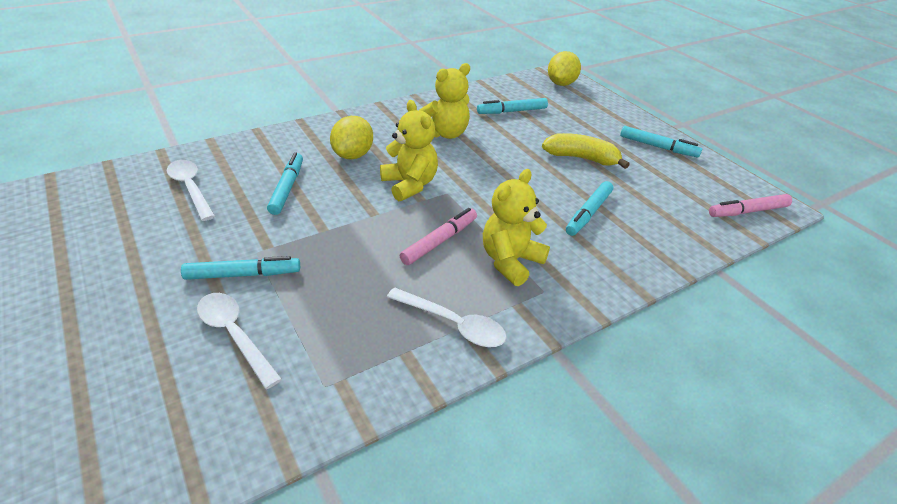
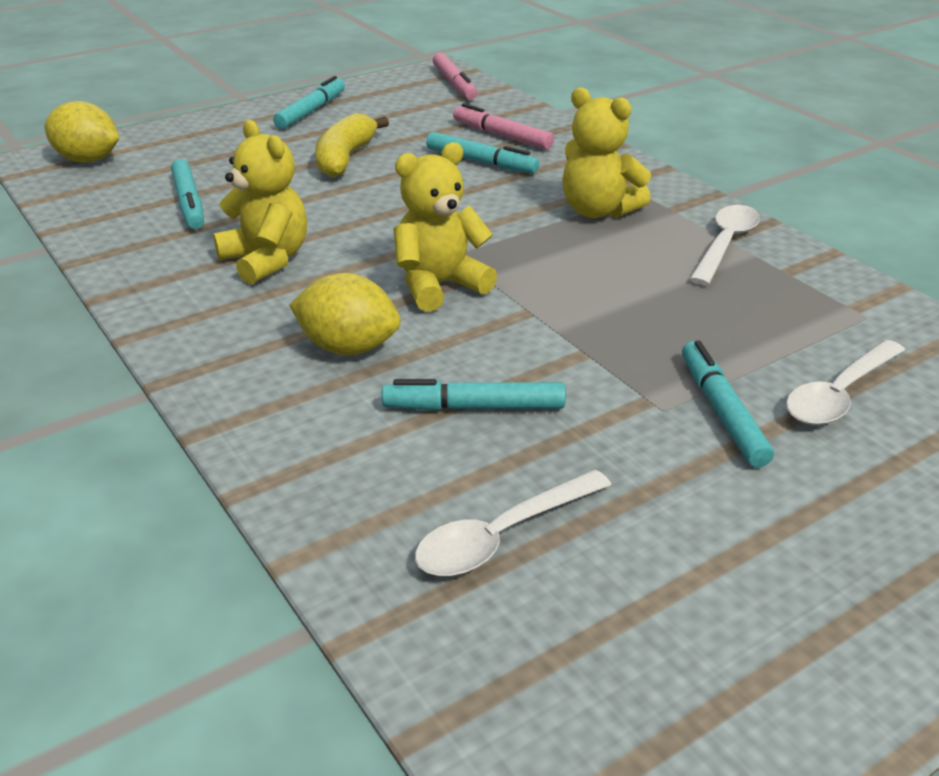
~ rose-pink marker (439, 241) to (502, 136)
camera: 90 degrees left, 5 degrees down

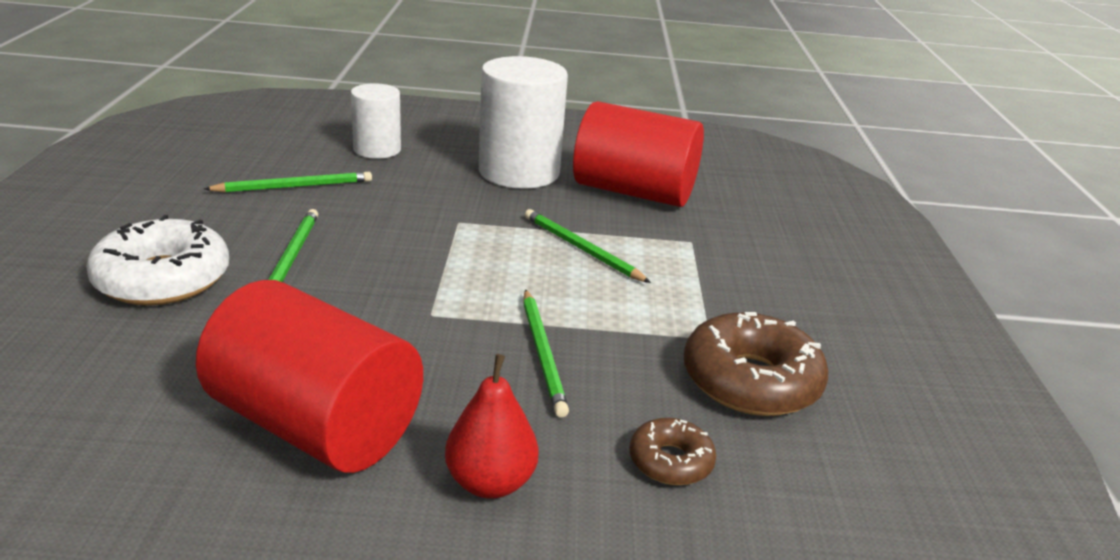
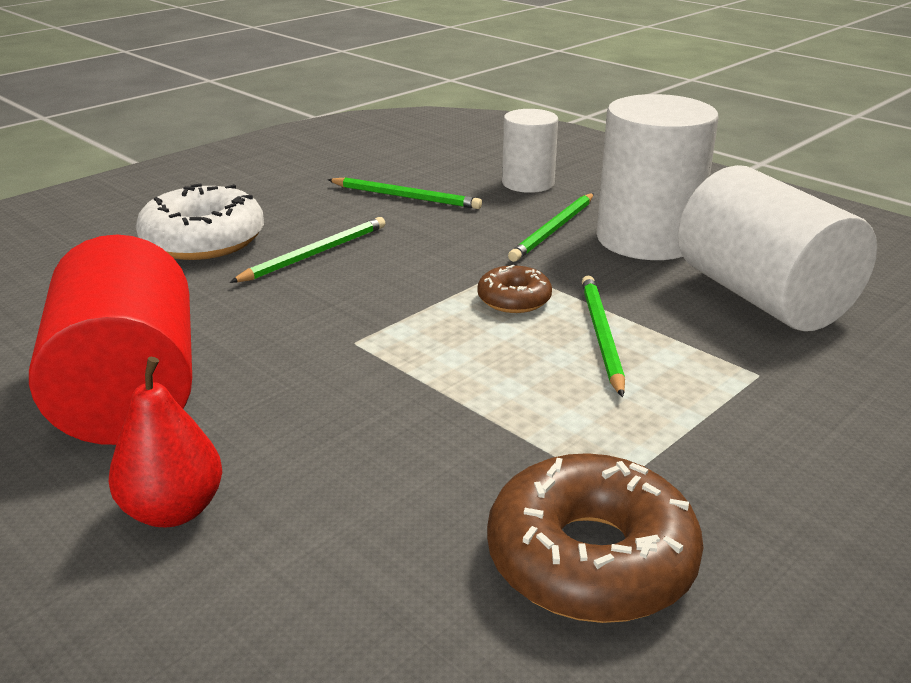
~ scarlet solid cylinder (633, 192) to pure white solid cylinder (762, 297)
~ green pencil (542, 354) to (553, 230)
~ russet glazed donut (670, 461) to (514, 299)
camera: 45 degrees right, 0 degrees up

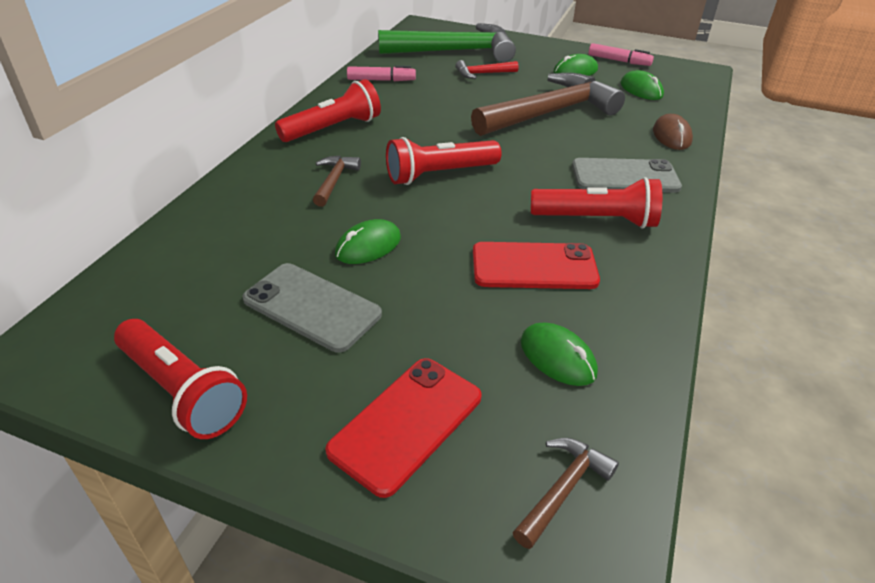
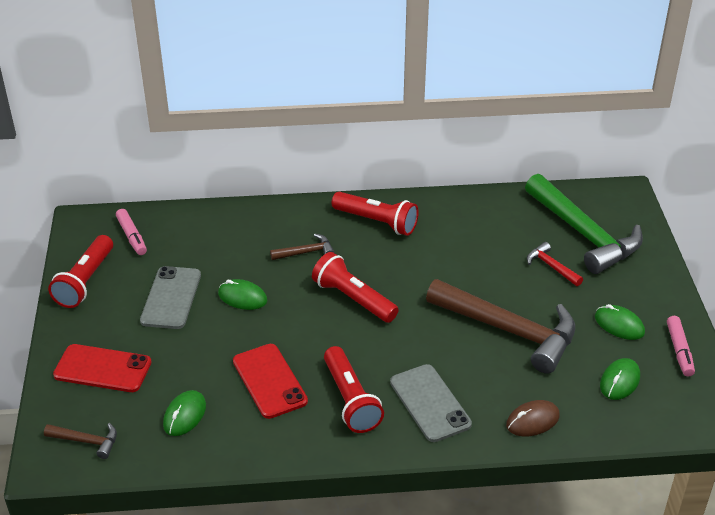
~ rose-pink marker (381, 80) to (132, 236)
camera: 65 degrees right, 0 degrees up

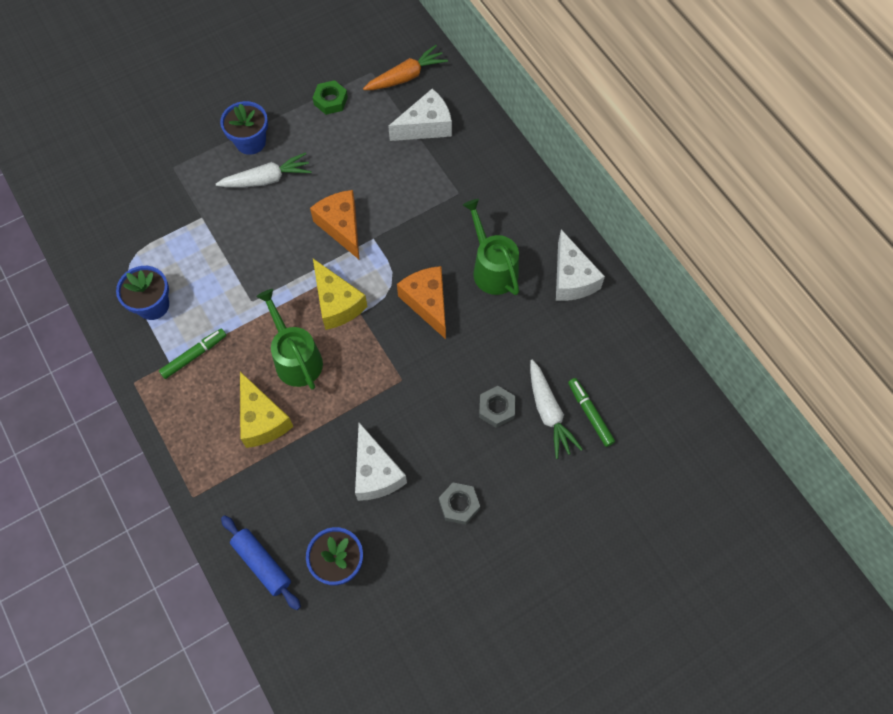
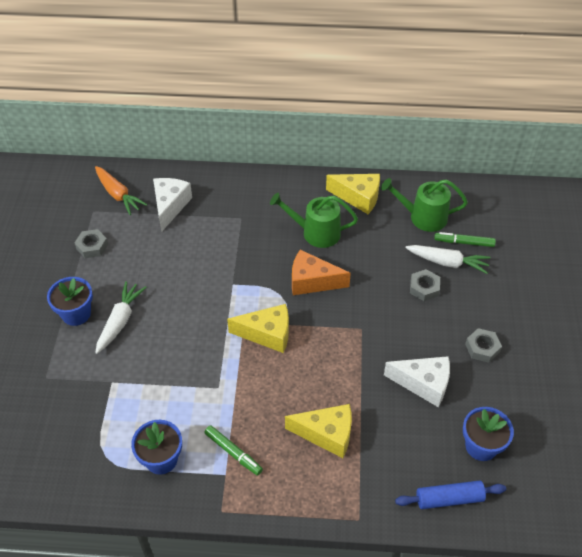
~ orange toy carrot (406, 77) = (118, 195) 135 degrees clockwise
~ green hex nut (330, 100) to gray hex nut (92, 246)
- orange cheese (341, 227)
~ pure white cheese (572, 278) to golden cheese (358, 197)
~ green watering can (296, 358) to (423, 217)
~ green marker (194, 355) = (233, 452) 135 degrees clockwise
camera: 55 degrees left, 15 degrees down

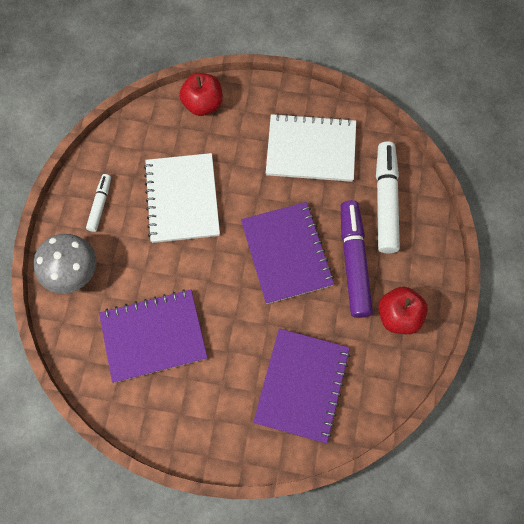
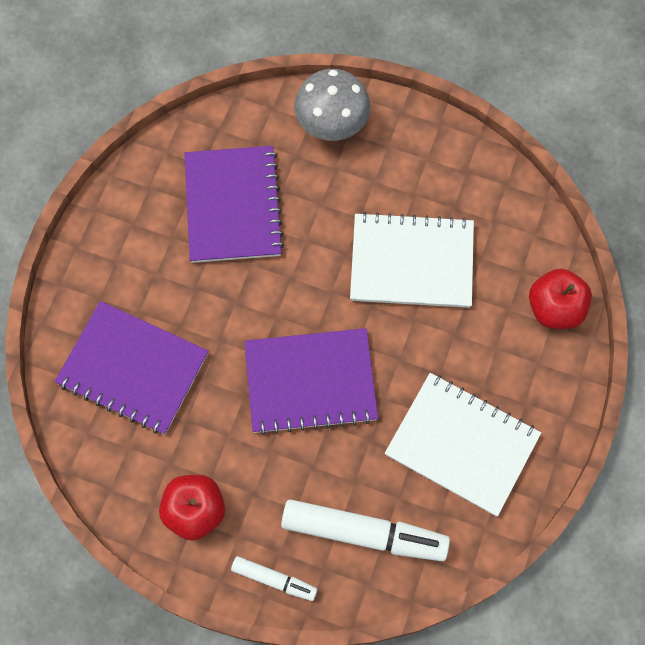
~ pure white notepad (311, 149) = (462, 444) 75 degrees counterclockwise
~ pure white marker (100, 205) to (274, 580)
- purple marker (354, 262)
camera: 100 degrees right, 0 degrees up

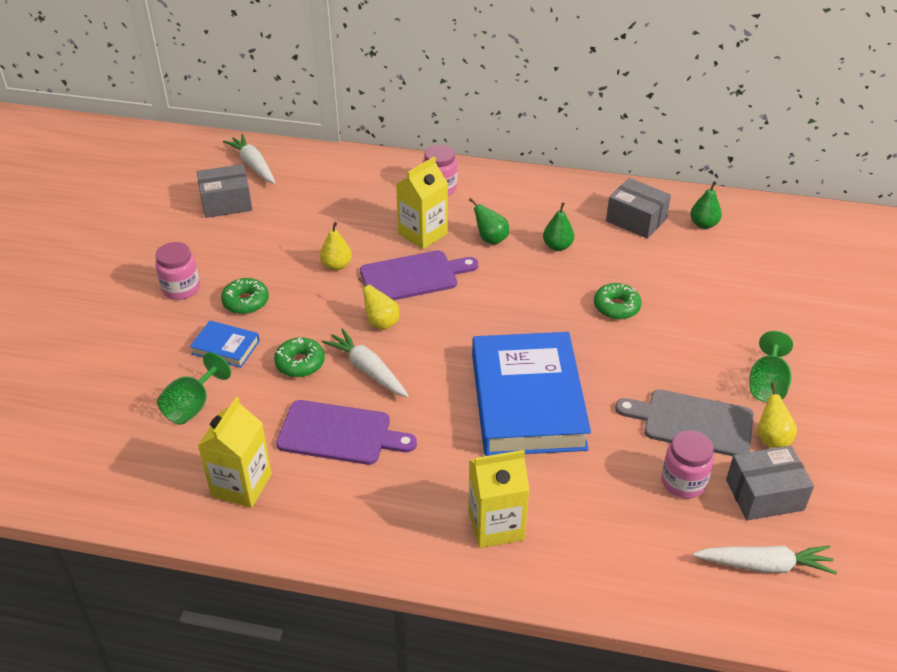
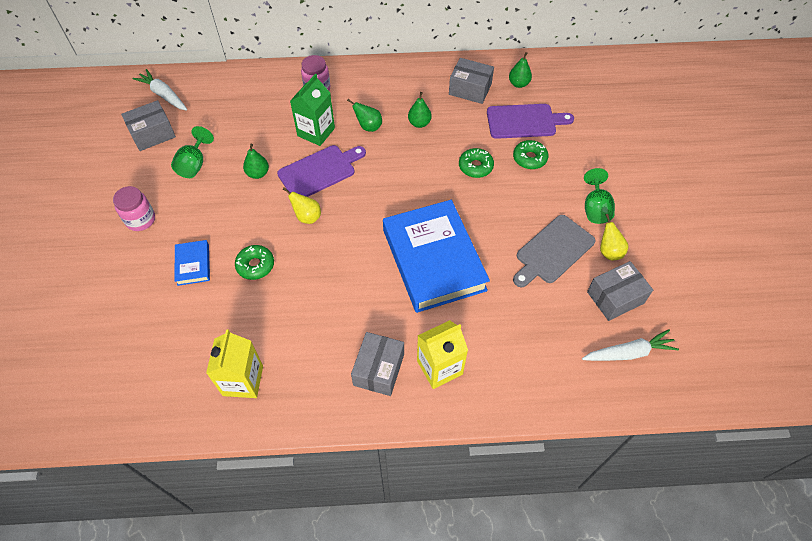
~ golden milk carton (423, 234) to green milk carton (316, 132)
~ golden toy pear (336, 265) to green toy pear (258, 173)
~ green glazed donut (246, 302) to (529, 158)
~ cobalt book (225, 347) = (193, 264) 75 degrees clockwise
- pure white toy carrot (367, 370)
~ green wine glass (192, 406) to (194, 164)
~ gray chopping board (692, 423) = (553, 251) 45 degrees counterclockwise
~ purple chopping board (340, 433) to (524, 121)
- rose-pink preserve jar (683, 482)
+ gray package (379, 369)
camera: 15 degrees left, 15 degrees up

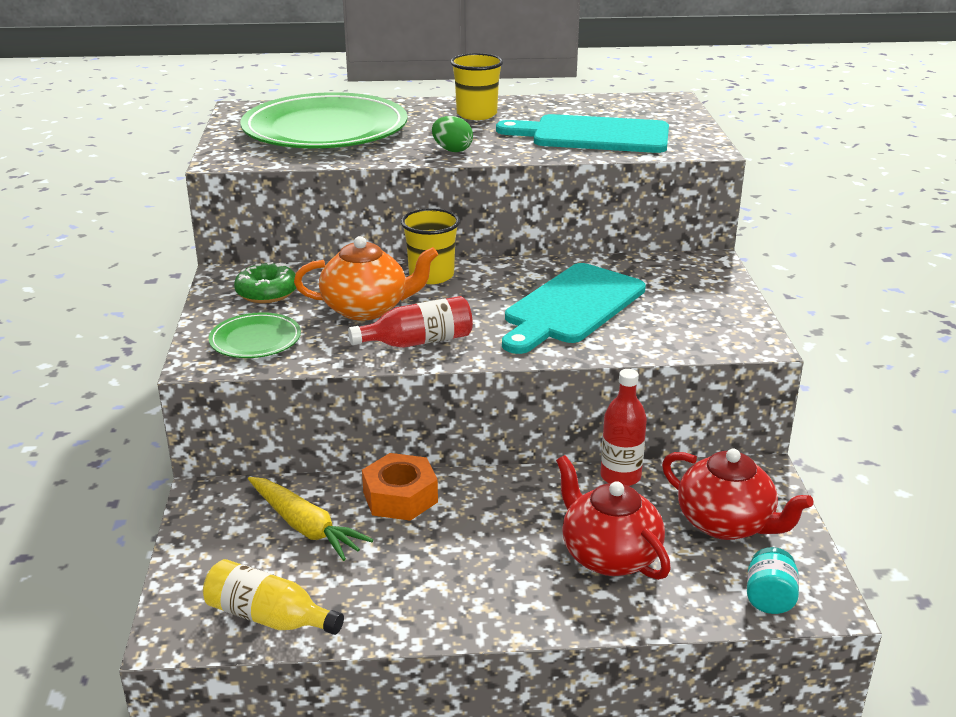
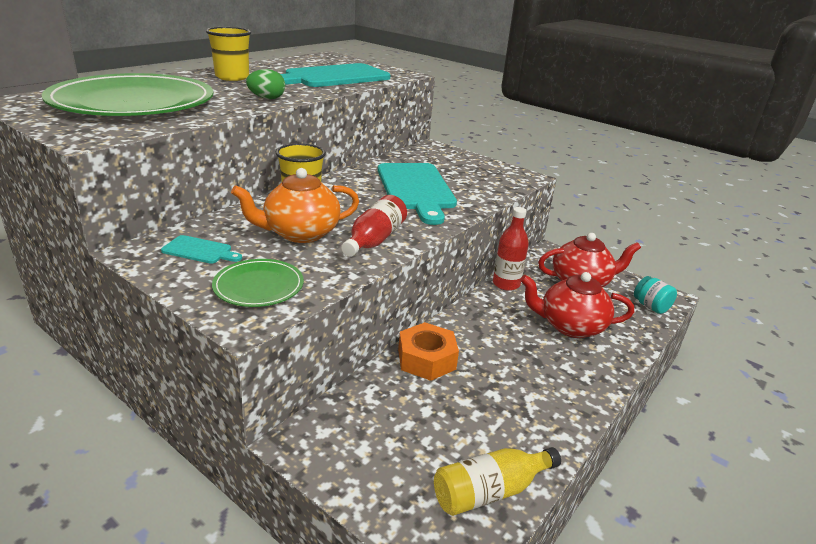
~ orange teapot (366, 309) = (300, 233) 150 degrees counterclockwise
~ green glazed donut (267, 292) to teal chopping board (200, 250)
- golden toy carrot (305, 527)
camera: 50 degrees left, 0 degrees up

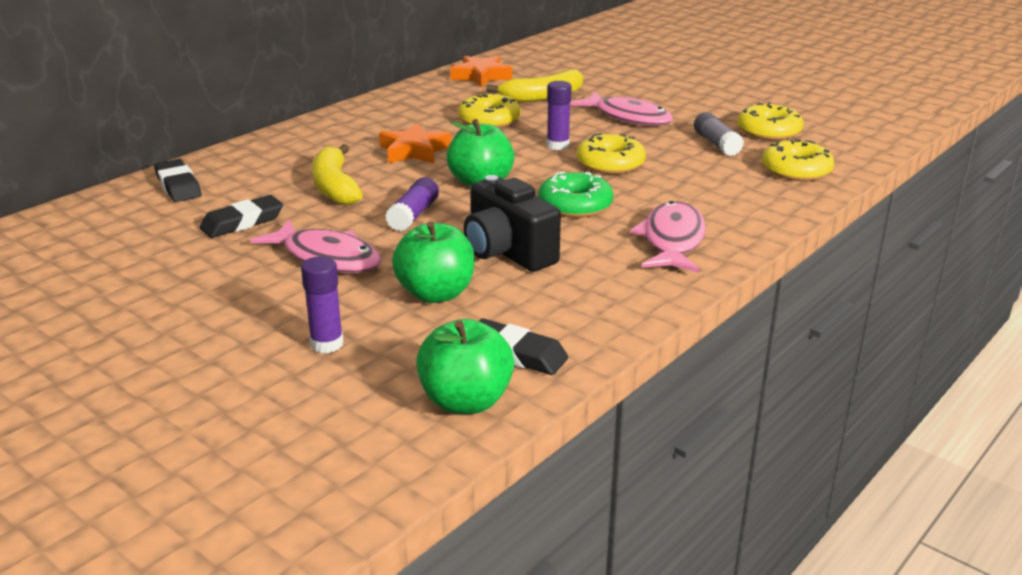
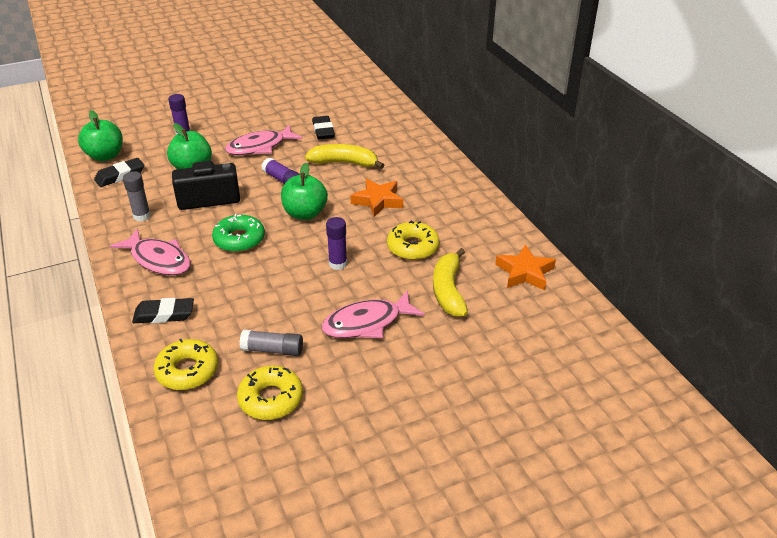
- golden glazed donut (610, 164)
~ ebony gum eraser (178, 186) to (164, 314)
+ gray stick of glue (142, 216)
camera: 115 degrees right, 10 degrees up

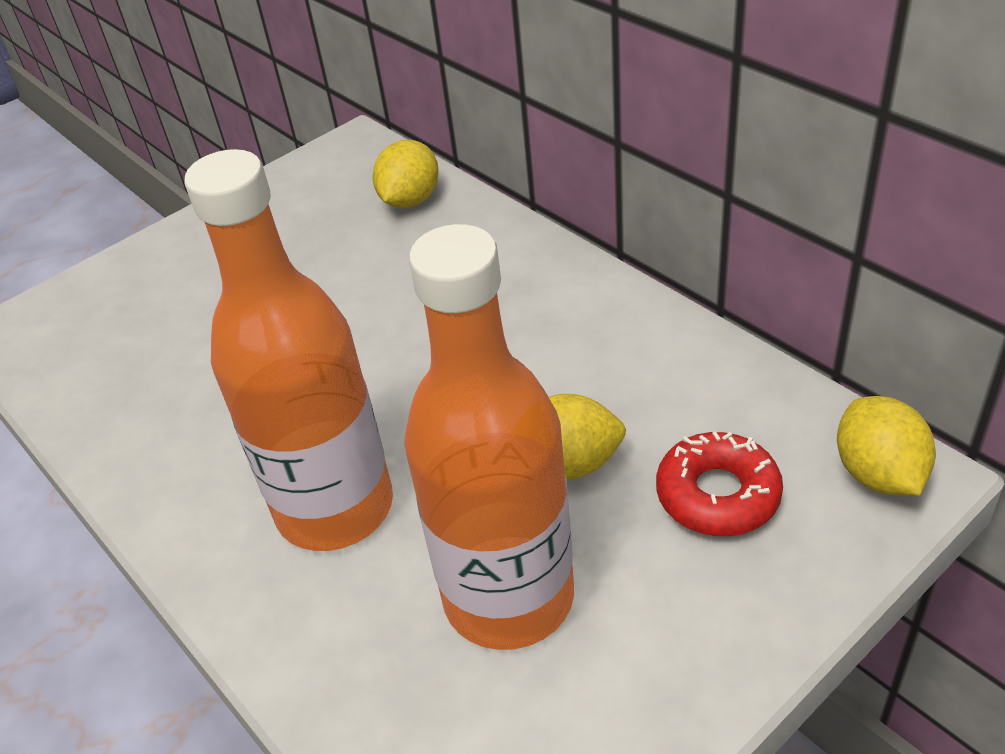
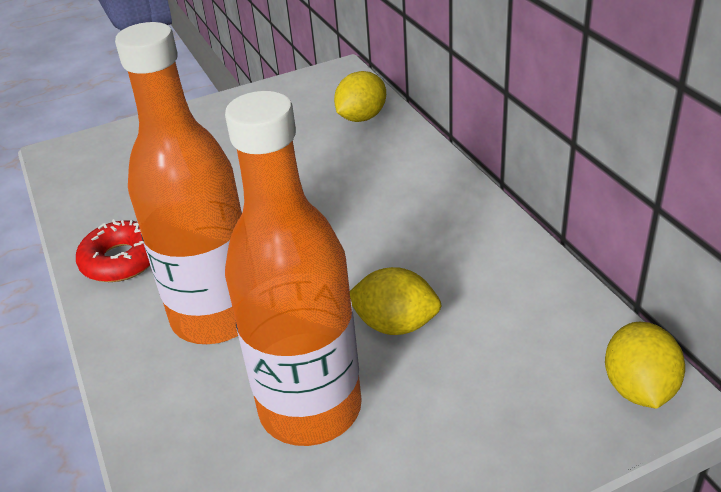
~ scarlet glazed donut (717, 494) to (121, 260)
camera: 15 degrees right, 5 degrees down

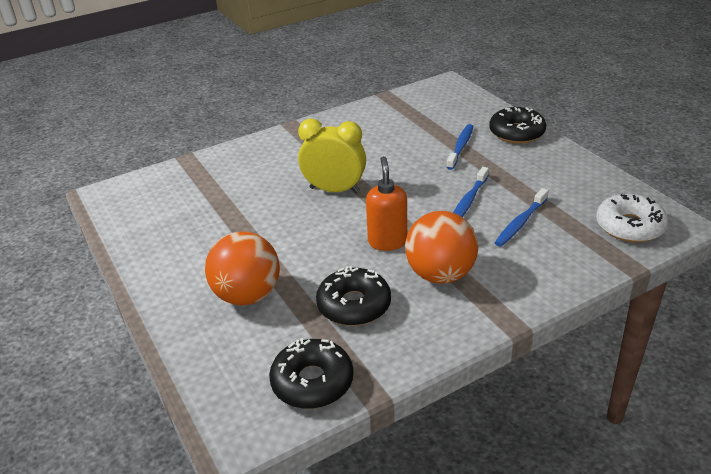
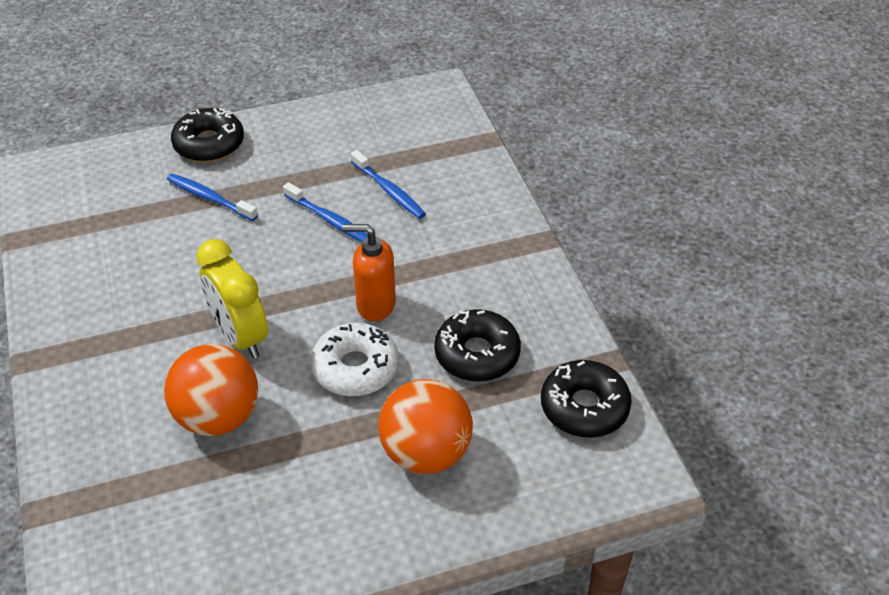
~ golden alarm clock (334, 190) = (240, 336) 60 degrees counterclockwise
~ pure white glazed donut (629, 226) to (355, 368)
~ orange play ball (440, 274) to (218, 417)
camera: 80 degrees left, 10 degrees up

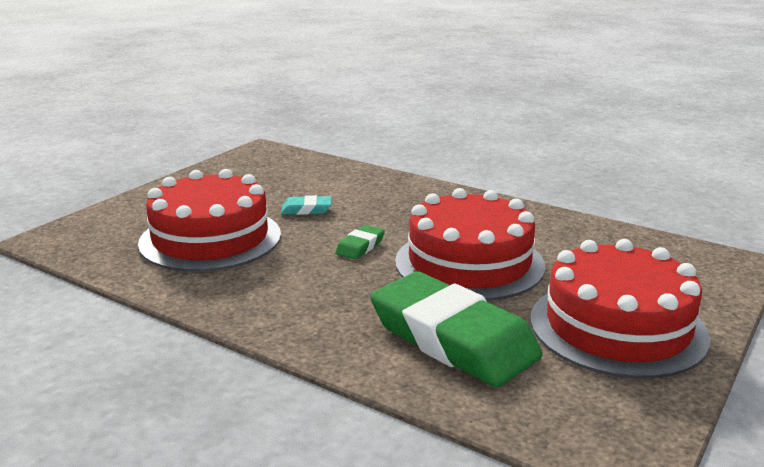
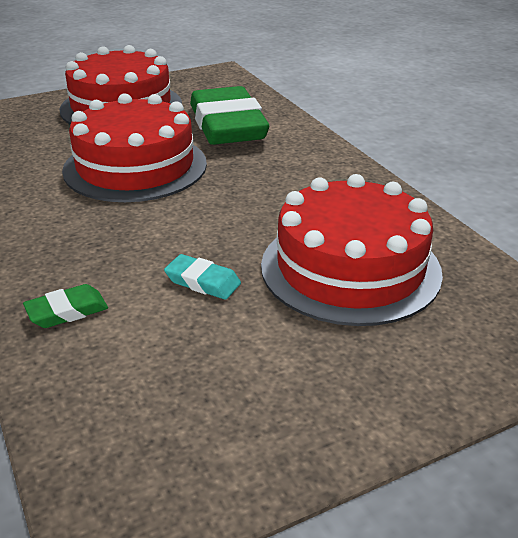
~ green gum eraser (360, 246) to (67, 311)
camera: 150 degrees left, 10 degrees up

